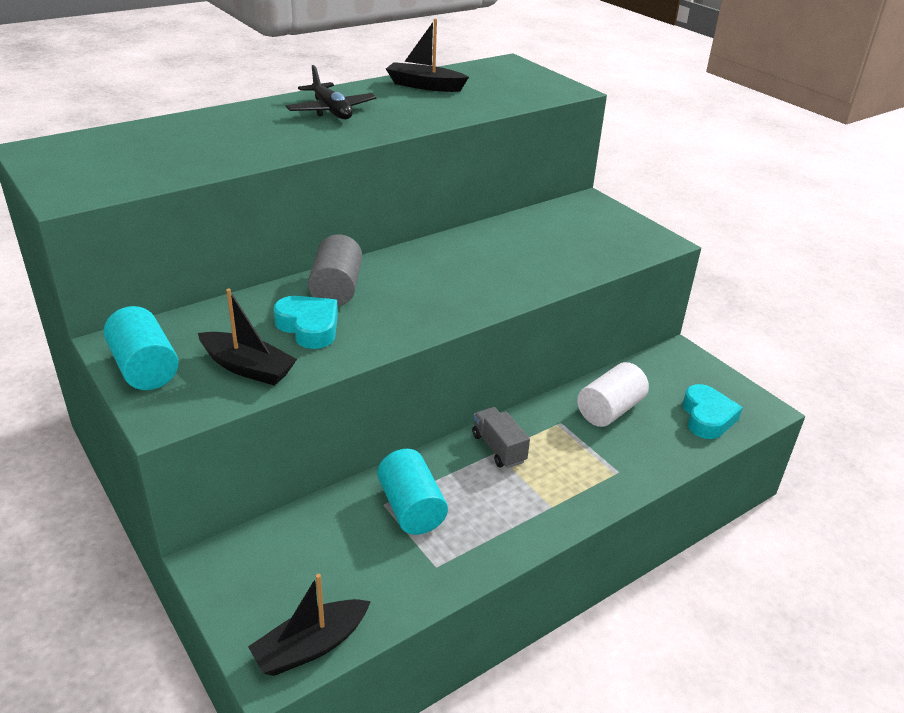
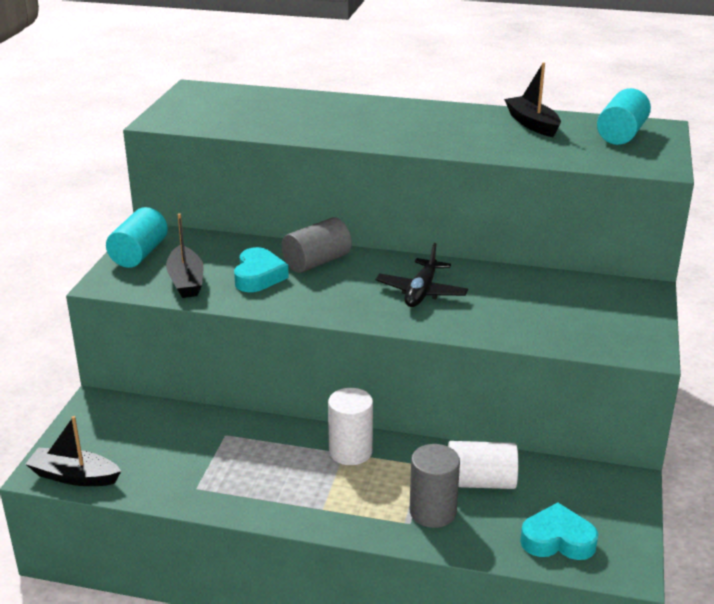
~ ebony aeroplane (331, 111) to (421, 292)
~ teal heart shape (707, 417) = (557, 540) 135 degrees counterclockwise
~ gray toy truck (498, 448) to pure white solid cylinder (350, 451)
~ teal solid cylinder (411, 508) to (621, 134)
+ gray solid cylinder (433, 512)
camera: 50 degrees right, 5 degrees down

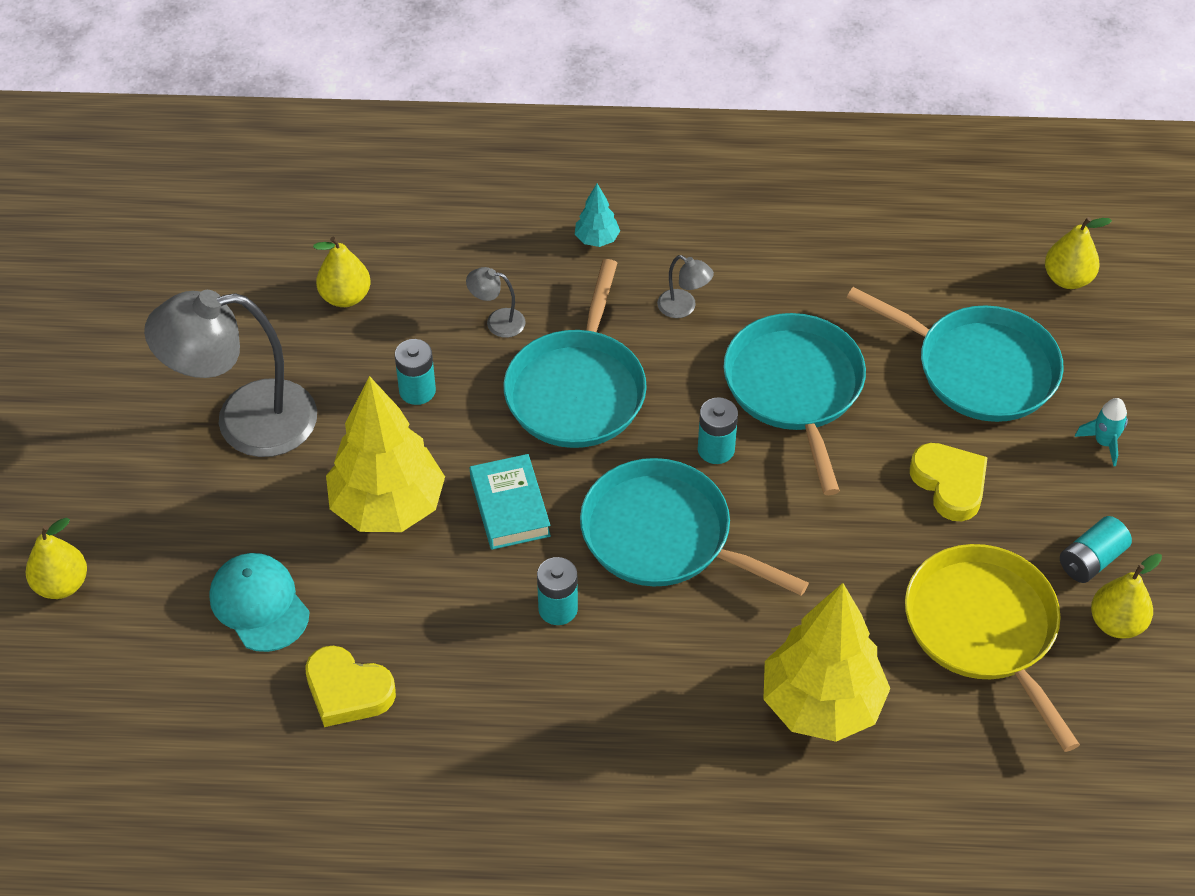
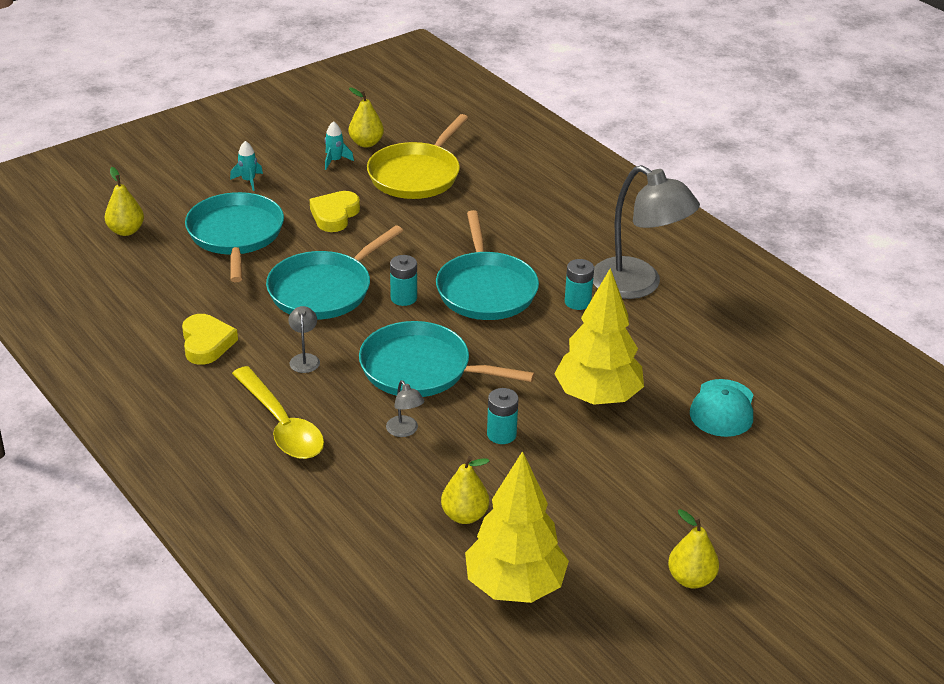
~ teal toy tree (597, 239) to golden spoon (281, 425)
~ teal pan (577, 390) = (421, 369) 135 degrees counterclockwise
~ gray desk lamp (245, 421) to (638, 285)
- teal book (510, 507)
~ teal AA battery (1091, 560) to teal toy rocket (335, 161)
~ golden toy pear (61, 584) to (691, 579)
~ golden toy tree (821, 705) to (514, 586)
~ golden heart shape (347, 691) to (206, 343)
camera: 130 degrees left, 15 degrees down

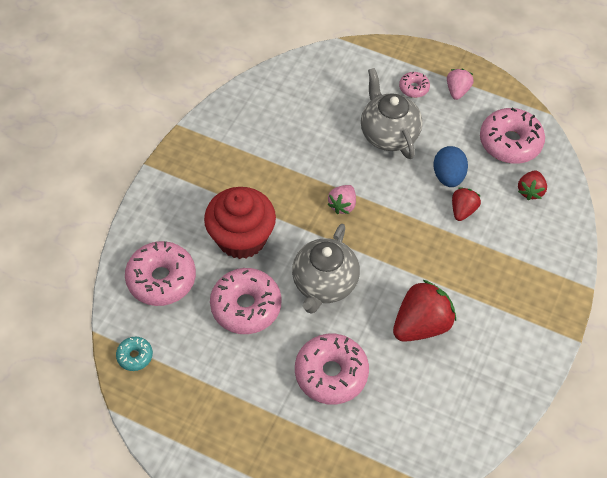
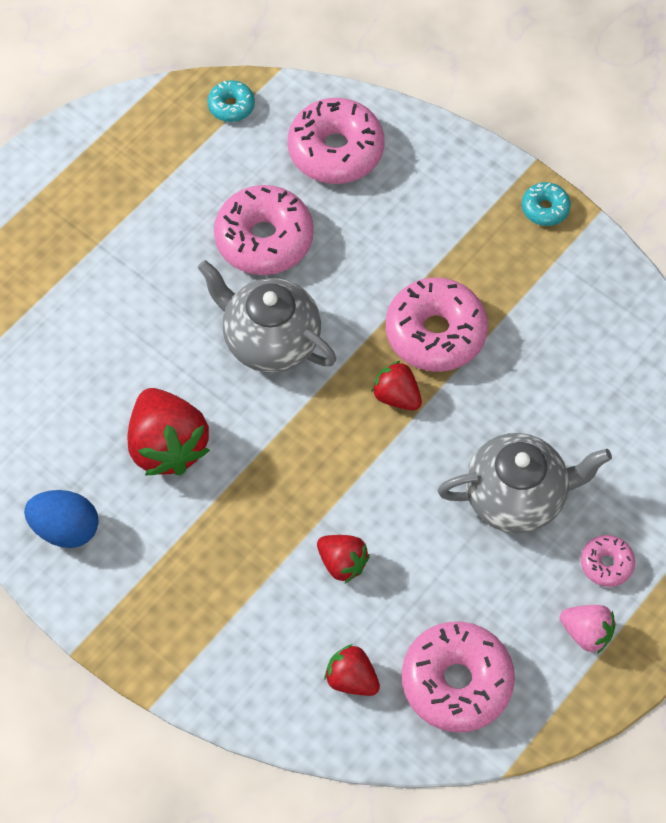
~ cobalt egg (448, 176) to (66, 529)
~ rose-pink toy strawberry (342, 205) to scarlet toy strawberry (396, 396)
- scarlet fairy cake (241, 238)
~ rose-pink glazed donut (331, 373) to (435, 333)
+ teal glazed donut (545, 208)
camera: 105 degrees right, 5 degrees up

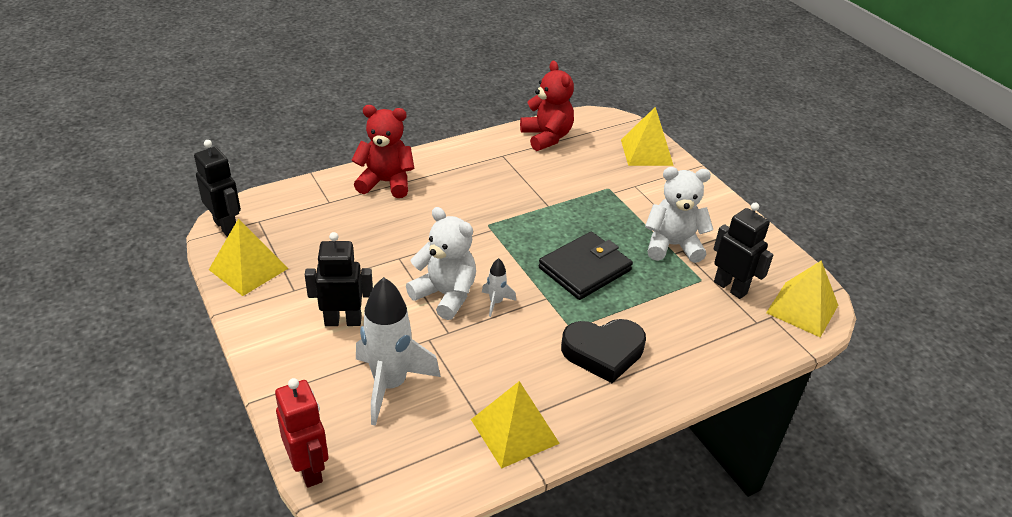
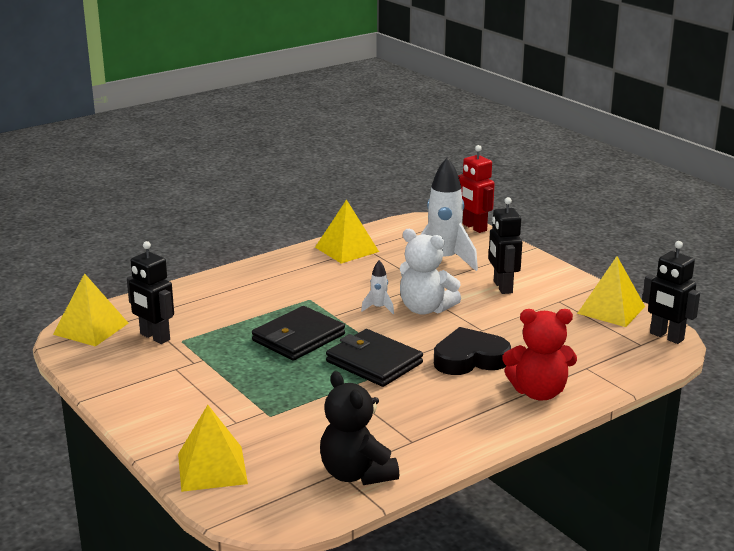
~ scarlet teddy bear (546, 137) to ebony teddy bear (356, 474)
- pure white teddy bear (672, 245)
~ ebony robot figure (343, 321) = (502, 287) 90 degrees clockwise
~ ebony heart shape (603, 352) to (470, 359)
+ ebony wallet (374, 362)
camera: 175 degrees right, 15 degrees down

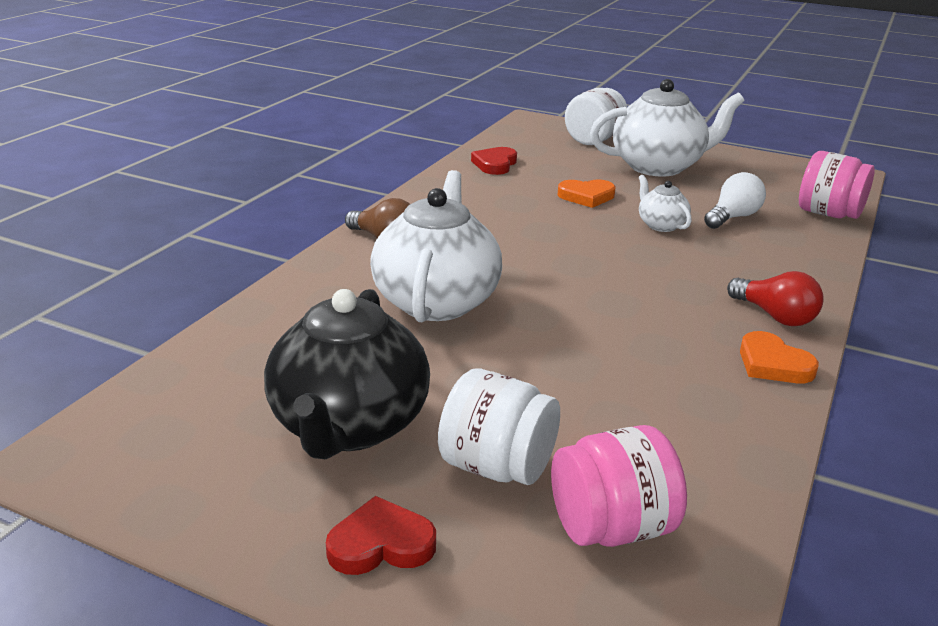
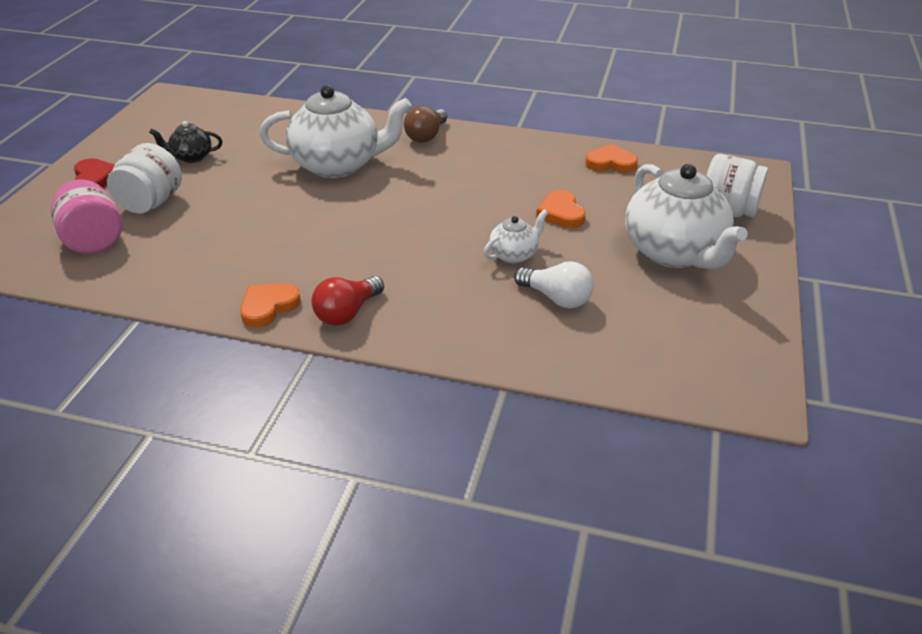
~ scarlet heart shape (495, 164) to orange heart shape (610, 163)
- rose-pink preserve jar (828, 214)
~ ebony teapot (349, 426) = (191, 157) x0.47
camera: 80 degrees right, 10 degrees up

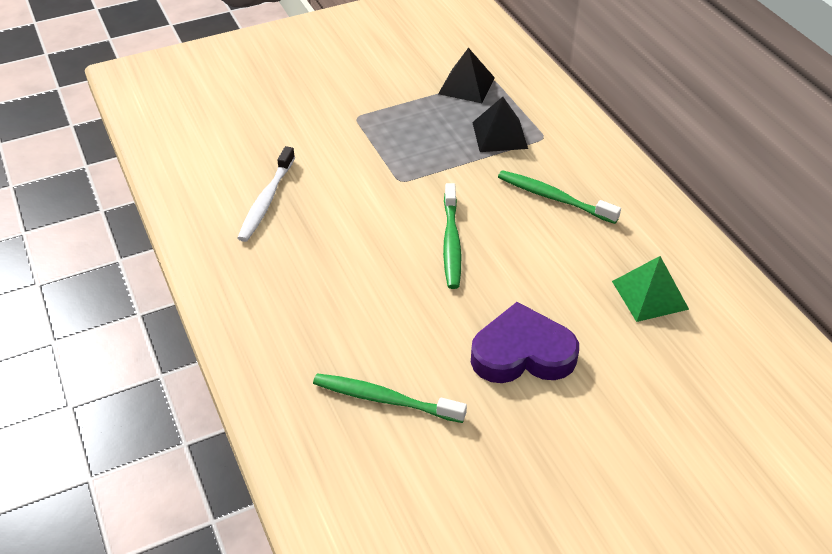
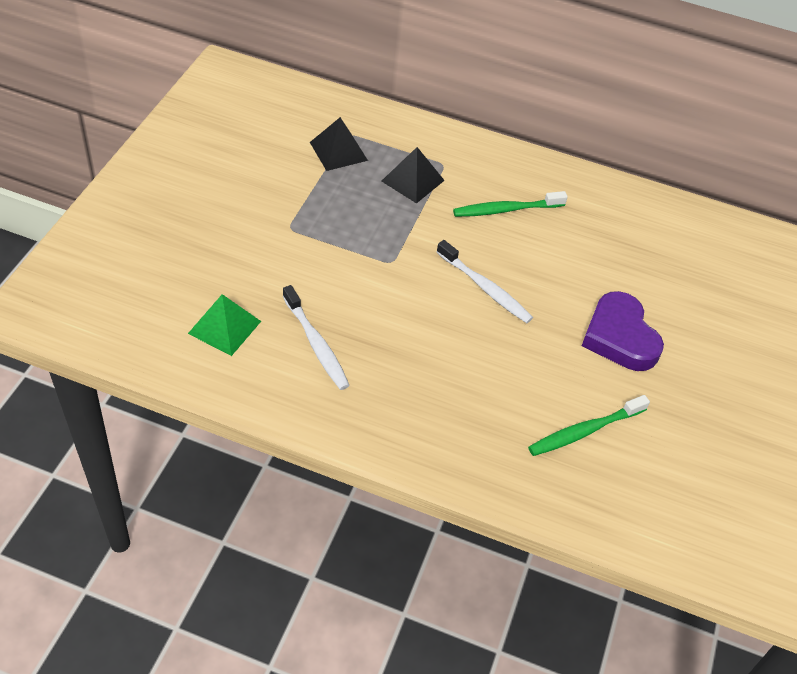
~ green toothbrush (451, 242) to pure white toothbrush (485, 288)
~ green pyramid (650, 295) to (224, 327)
~ purple heart shape (522, 353) = (620, 337) 60 degrees counterclockwise
camera: 50 degrees left, 5 degrees up

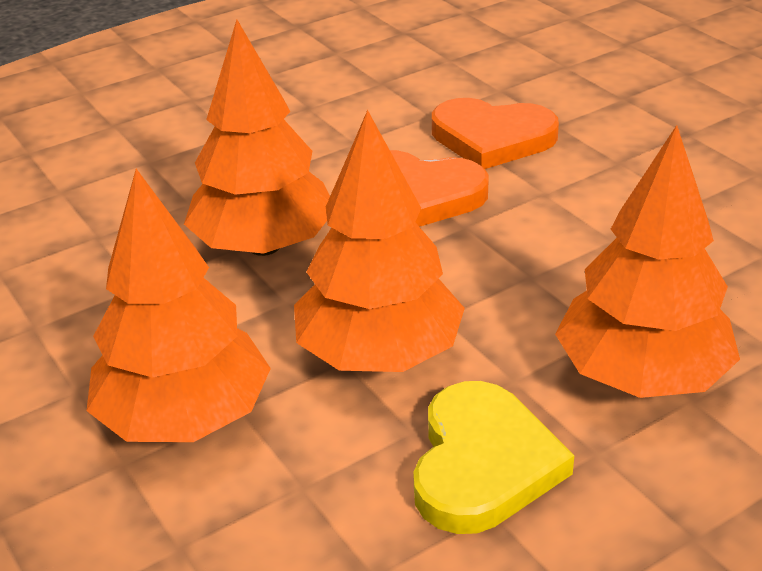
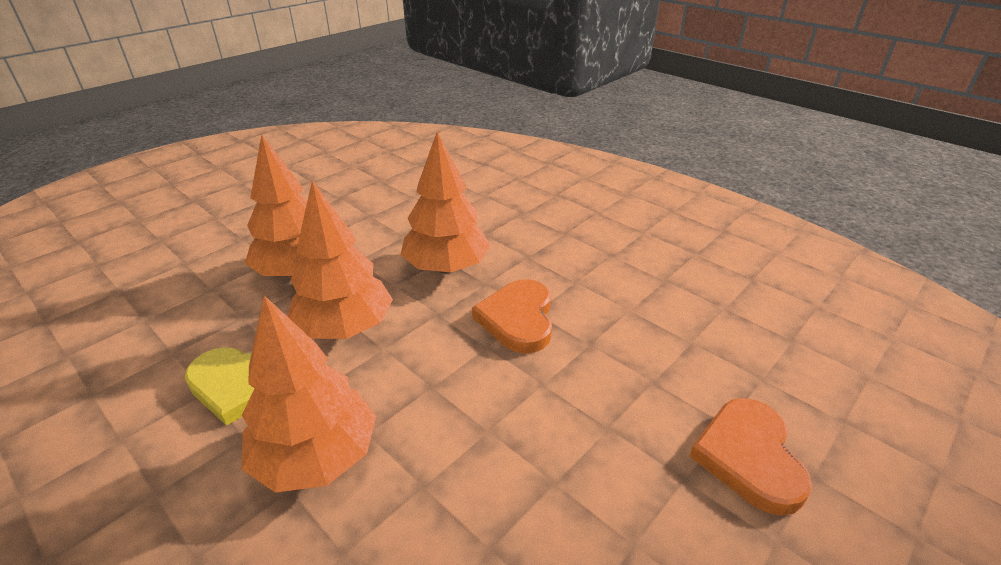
~ orange heart shape (492, 138) to (749, 457)
camera: 75 degrees right, 0 degrees up

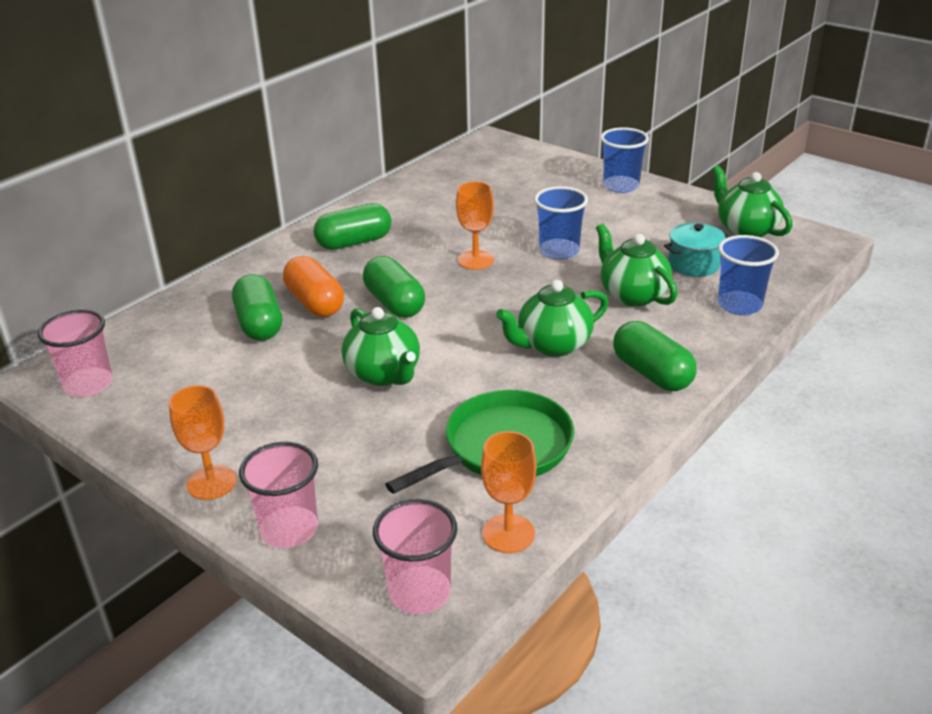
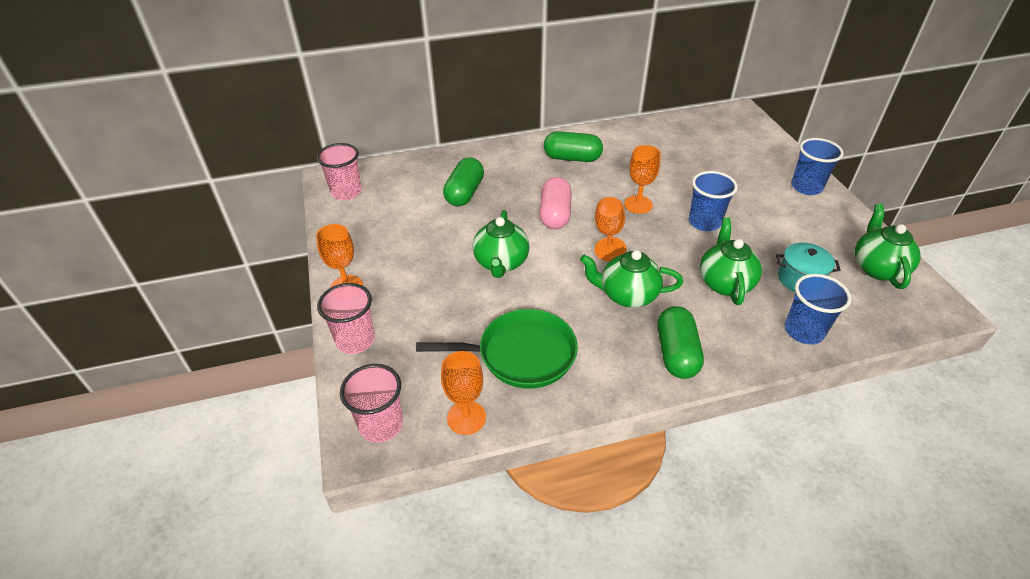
- orange pill shape (315, 303)
~ green pill shape (394, 303) to rose-pink pill shape (555, 214)
+ orange wine glass (608, 234)
camera: 35 degrees right, 10 degrees up

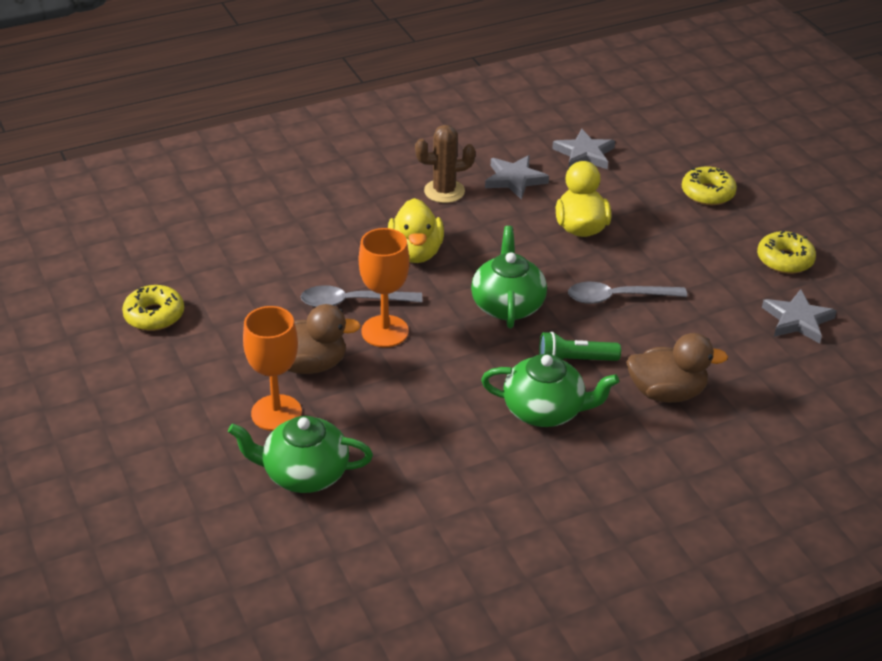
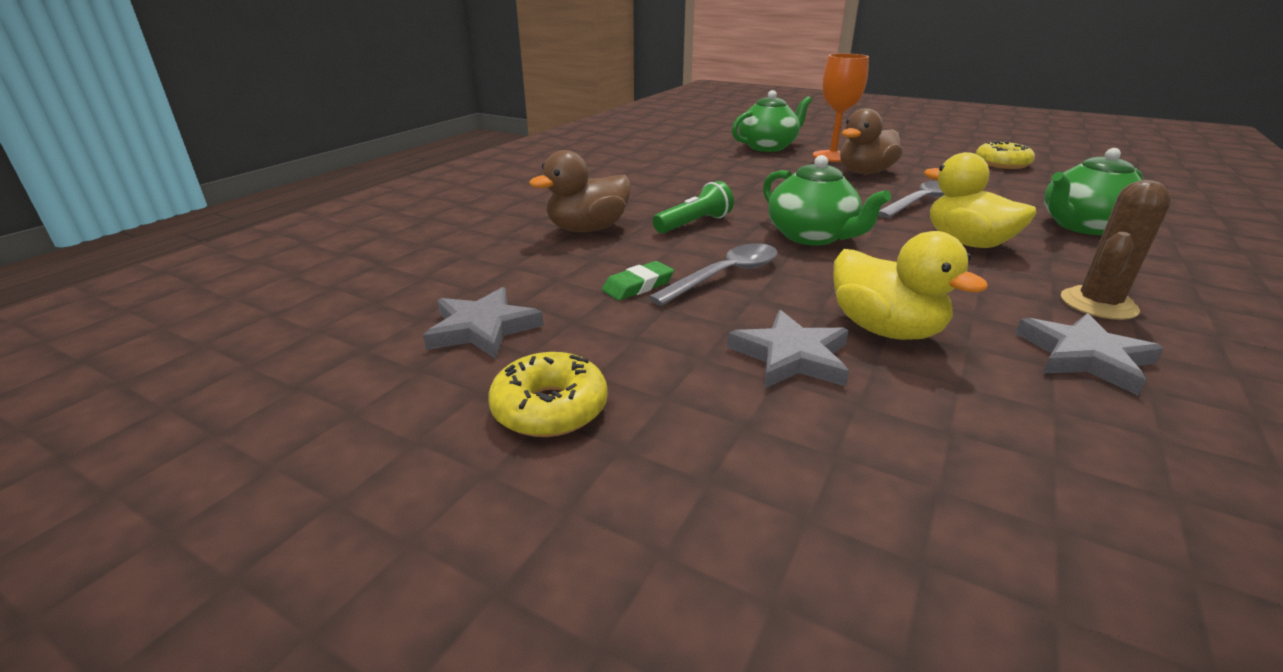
~ gray five-pointed star (584, 154) to (791, 356)
- golden glazed donut (707, 193)
- orange wine glass (385, 331)
~ green teapot (545, 411) to (1082, 226)
+ green gum eraser (638, 286)
camera: 145 degrees right, 10 degrees down

